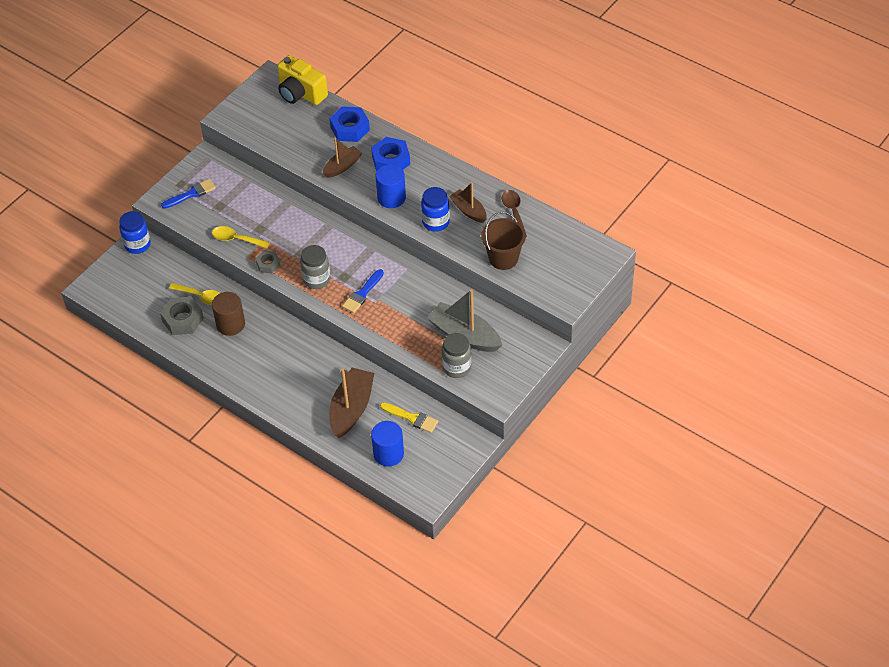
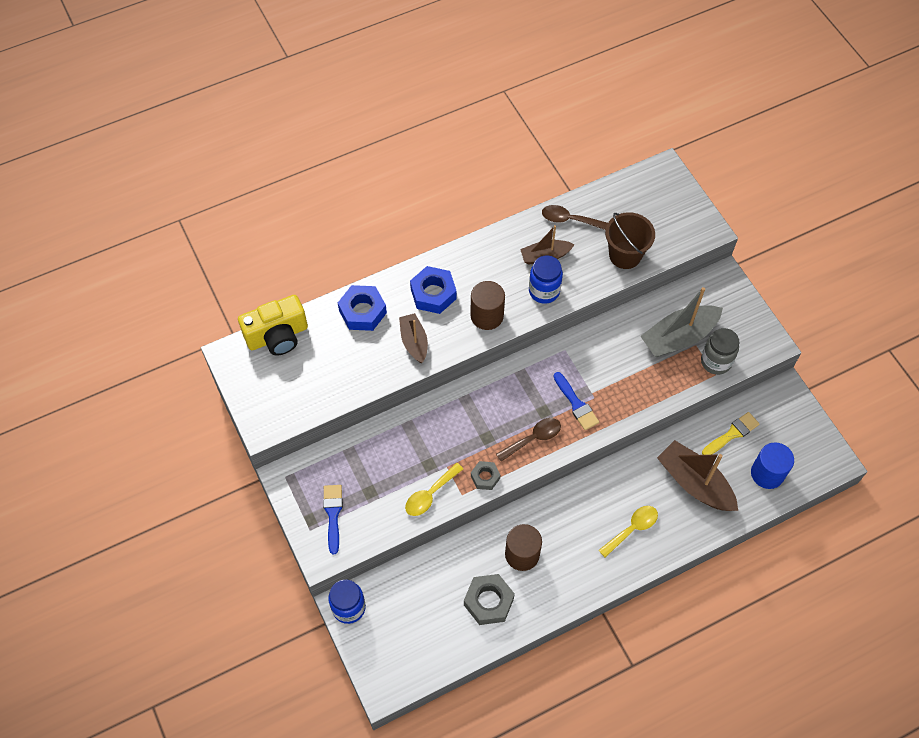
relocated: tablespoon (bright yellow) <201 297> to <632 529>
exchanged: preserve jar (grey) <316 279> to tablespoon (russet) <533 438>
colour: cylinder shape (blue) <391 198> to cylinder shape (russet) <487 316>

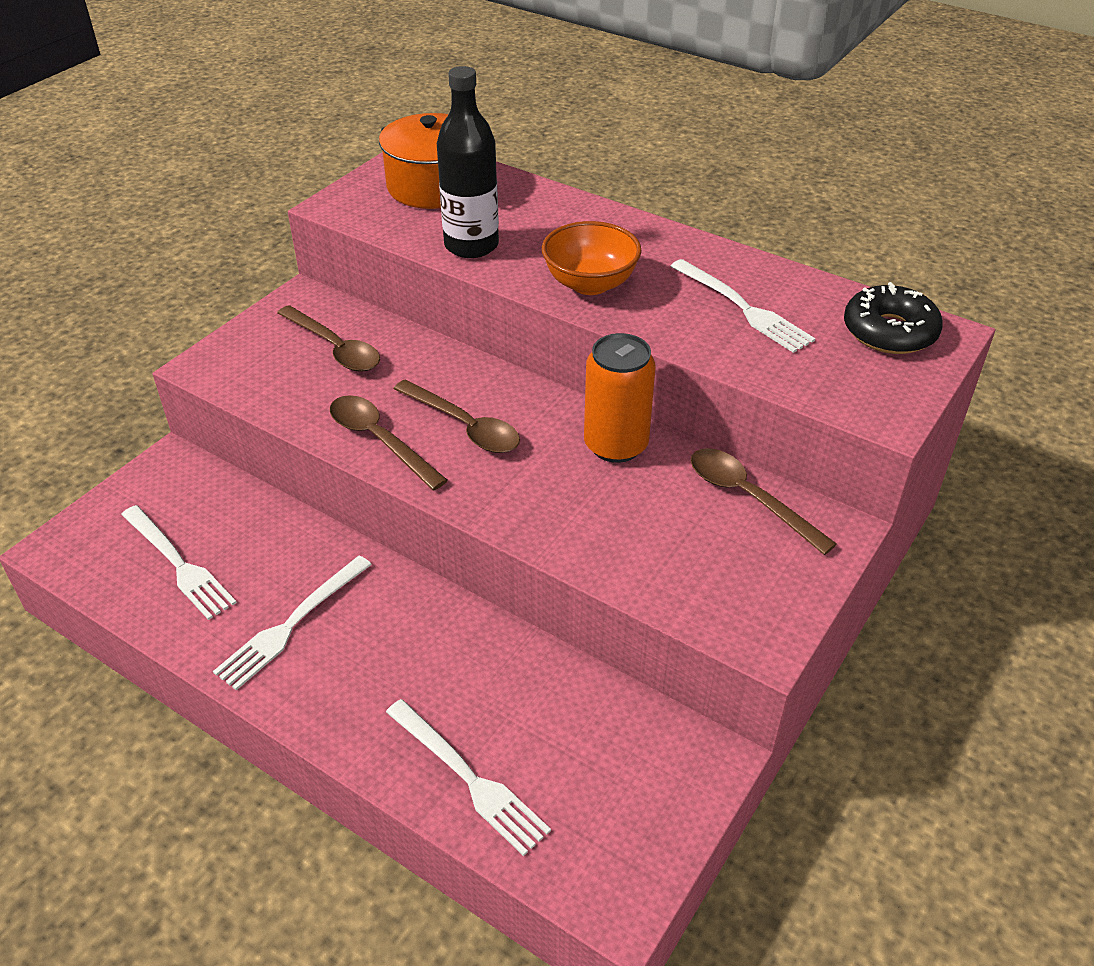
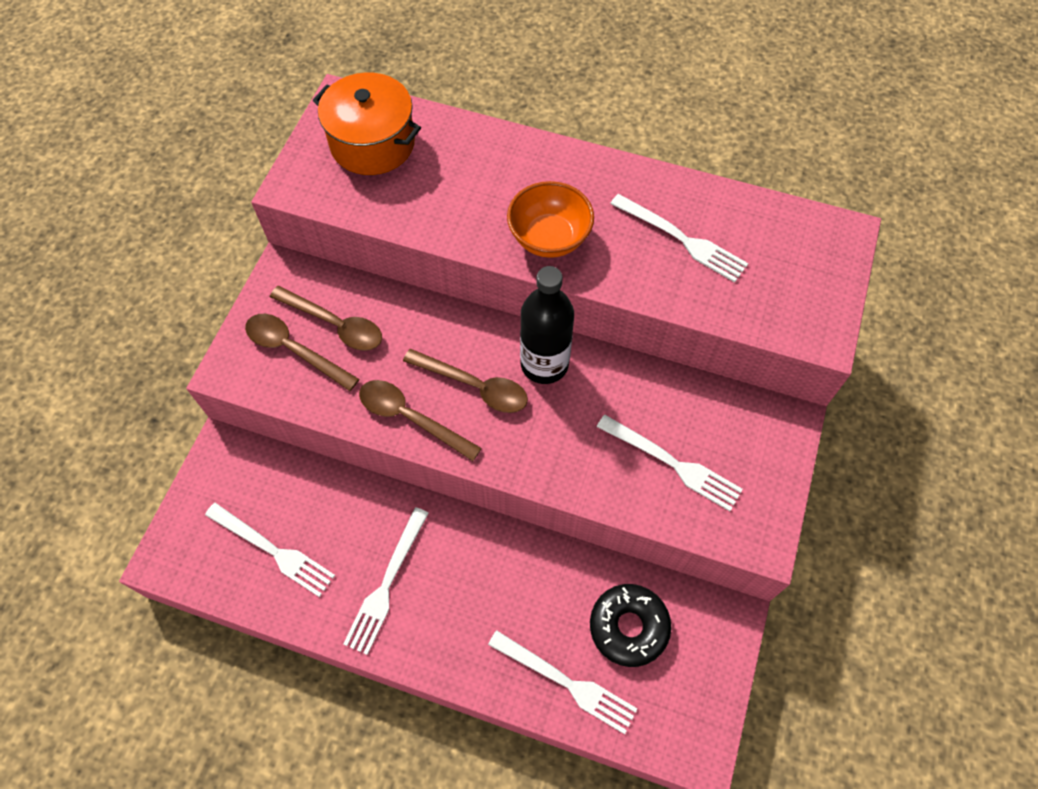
missing: soda can (orange) <616 445>
appeared: table fork (pure white) <673 464>
relocated: bottle (jet-black) <471 245> to <544 364>; tablespoon (russet) <749 498> to <294 350>; donut (jet-black) <889 332> to <628 627>

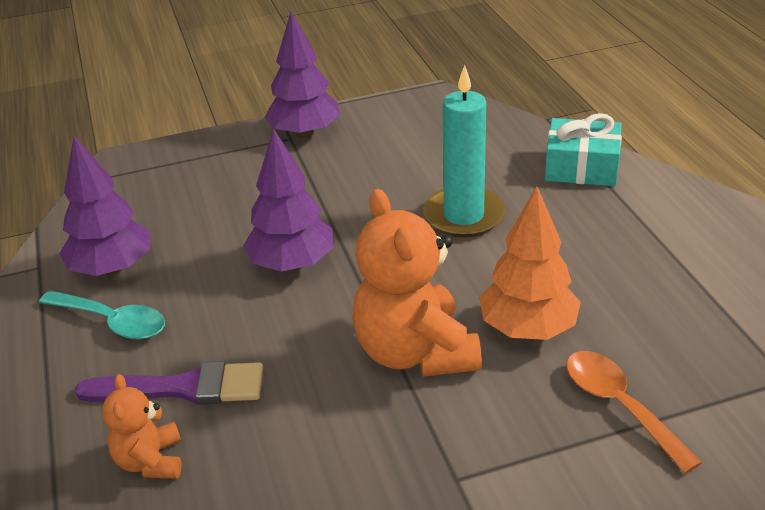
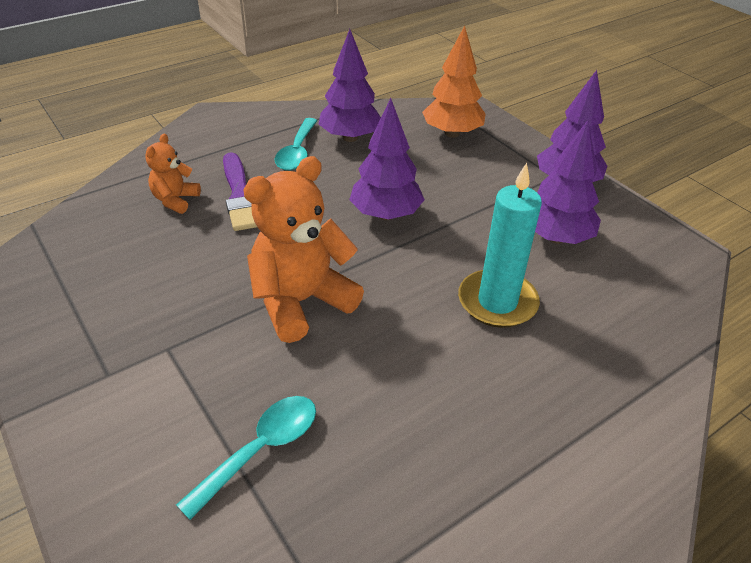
missing: wrapped gift (turquoise) <581 167>
appeared: toy tree (purple) <556 237>
relocated: toy tree (orange) <527 329> to <452 133>
colour: tablespoon (orange) <619 406> to tablespoon (turquoise) <261 449>
spun: teddy bear (orange) <150 461> = <175 200> 45 degrees counterclockwise

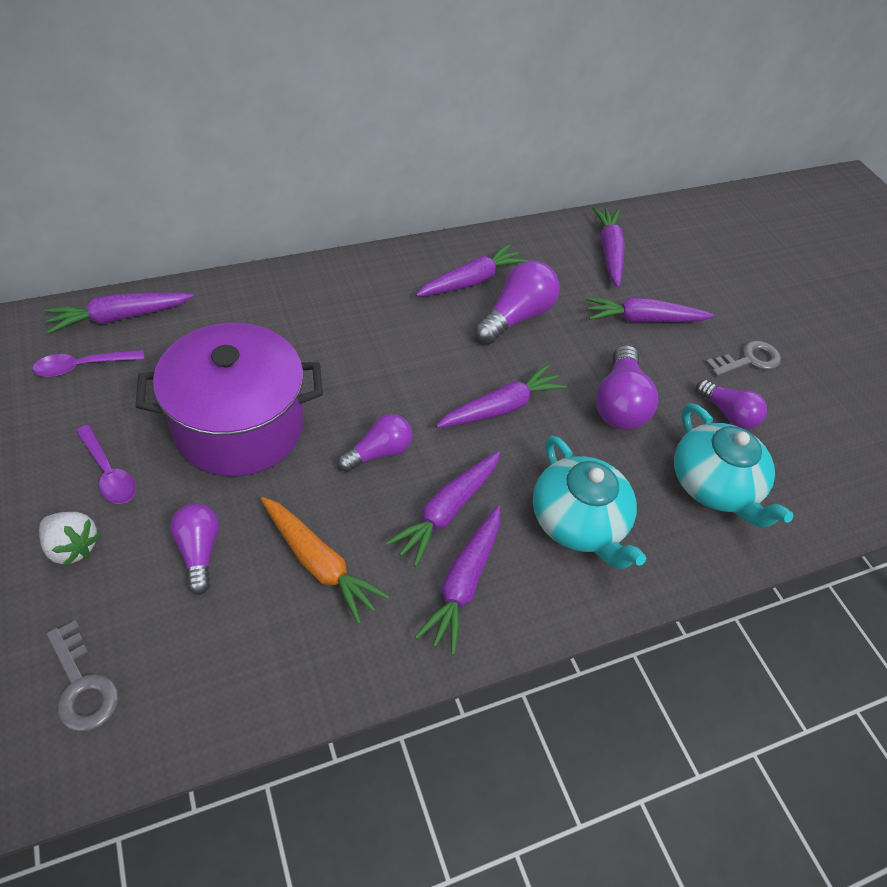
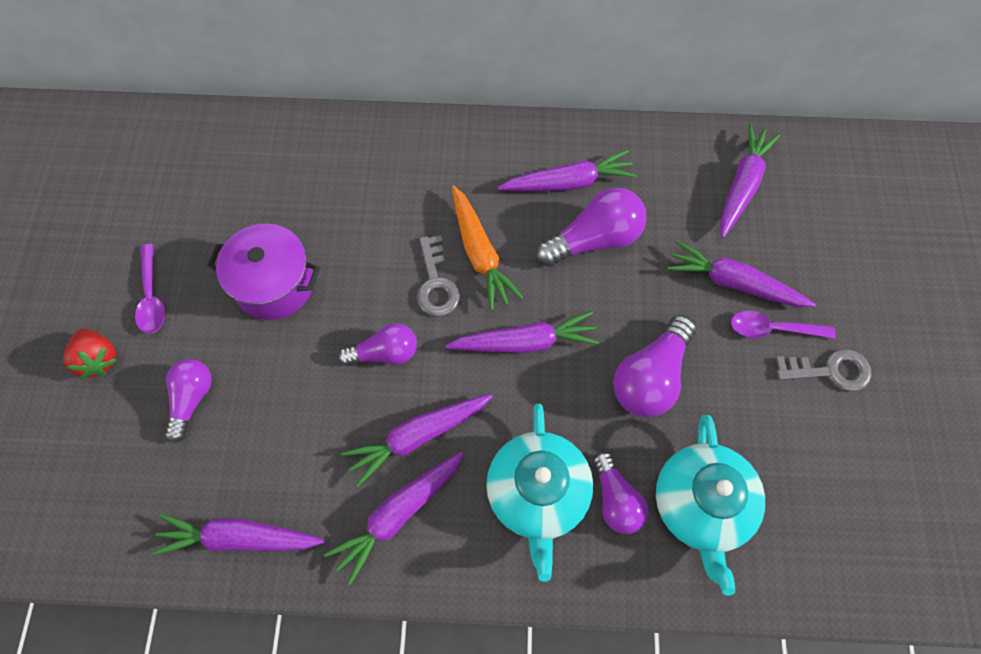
relocated: tablespoon (purple) <82 366> to <773 329>; carrot (purple) <119 317> to <239 538>; latchkey (grey) <82 685> to <436 283>; carrot (orange) <319 563> to <480 253>; lightbulb (purple) <728 414> to <616 499>
colour: strawberry (pure white) <72 547> to strawberry (red) <99 359>
size: cooking pot (purple) <239 426> = <274 284> x0.66

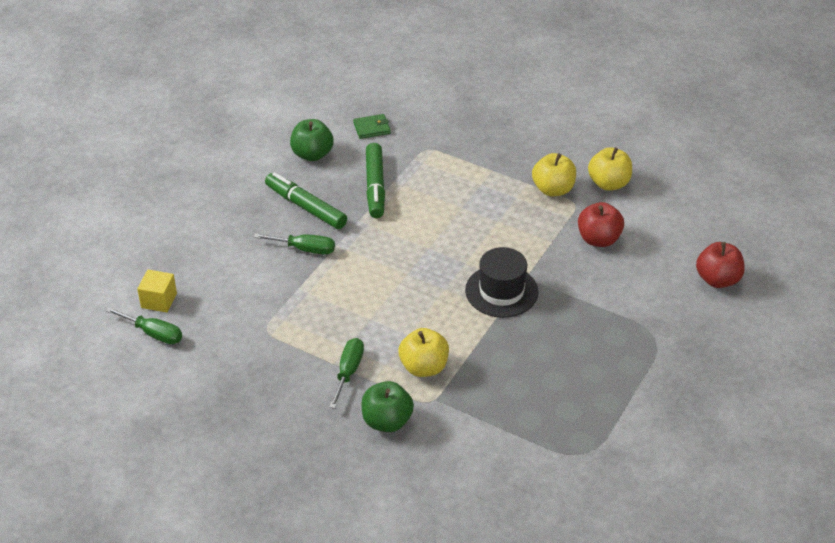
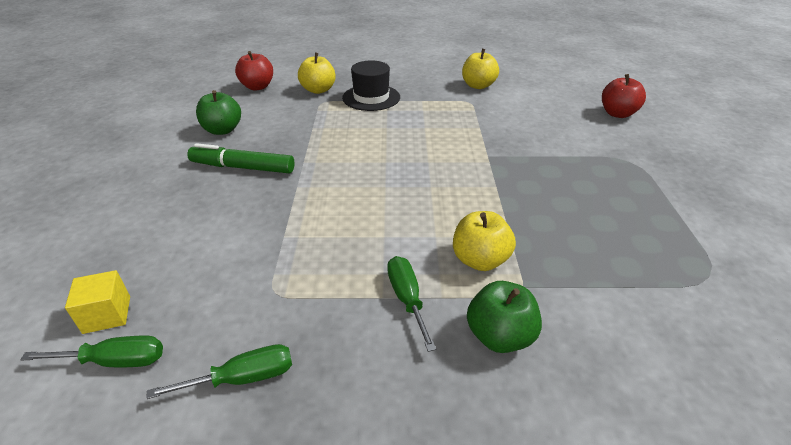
missing: billfold (green) <372 128>; marker pen (green) <375 186>
relocated: screwdriver (green) <305 249> to <243 378>; top hat (jet-black) <501 291> to <371 97>; toy apple (bright yellow) <553 189> to <318 90>; toy apple (red) <598 239> to <257 87>

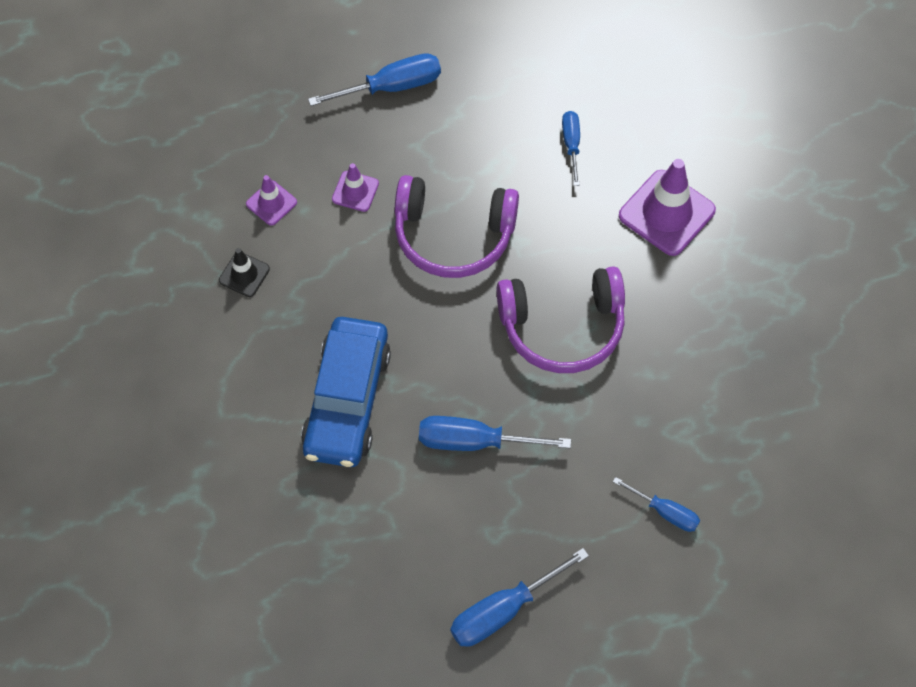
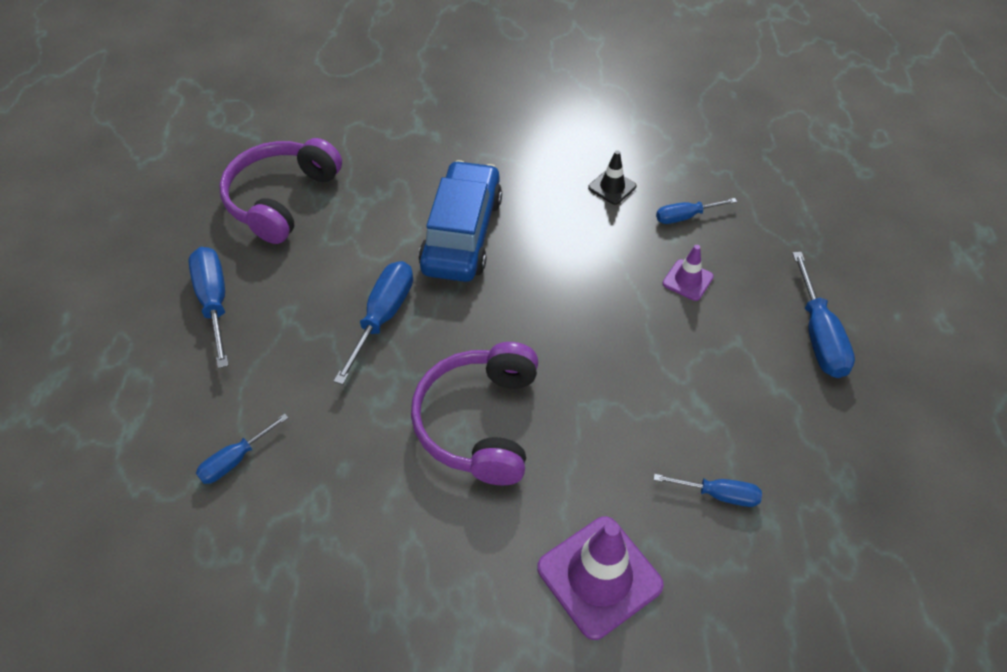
relocated: headset (purple) <453 235> to <281 199>
exchanged: safety cone (purple) <271 203> to screwdriver (blue) <685 216>
spun: automobile (blue) <347 400> = <462 234> 75 degrees clockwise

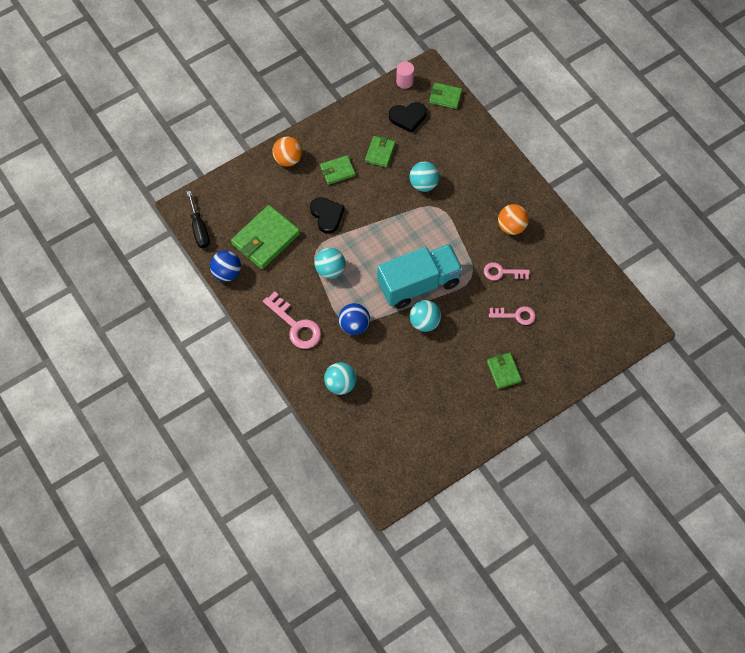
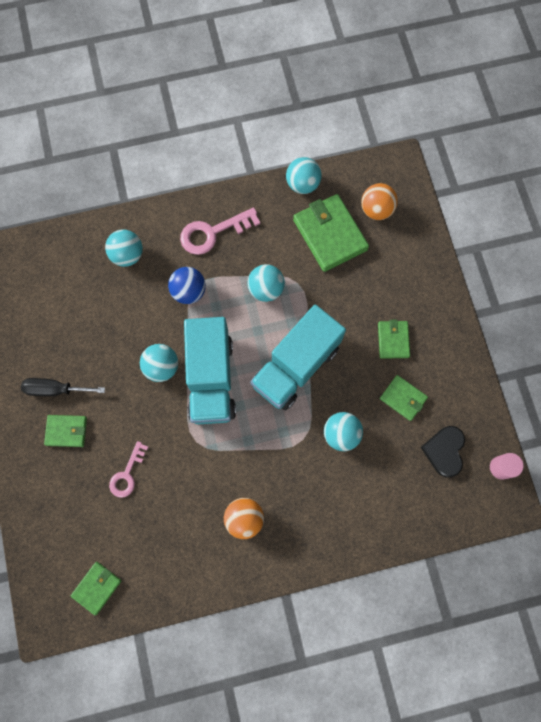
missing: heart (jet-black) <327 215>; latchkey (rosy) <502 272>
appeared: toy truck (turquoise) <296 366>
relocated: screwdriver (jet-black) <199 229> to <55 389>; sphere (orange) <288 159> to <376 210>; billfold (green) <445 97> to <97 587>
colour: sphere (blue) <227 273> to sphere (turquoise) <302 184>

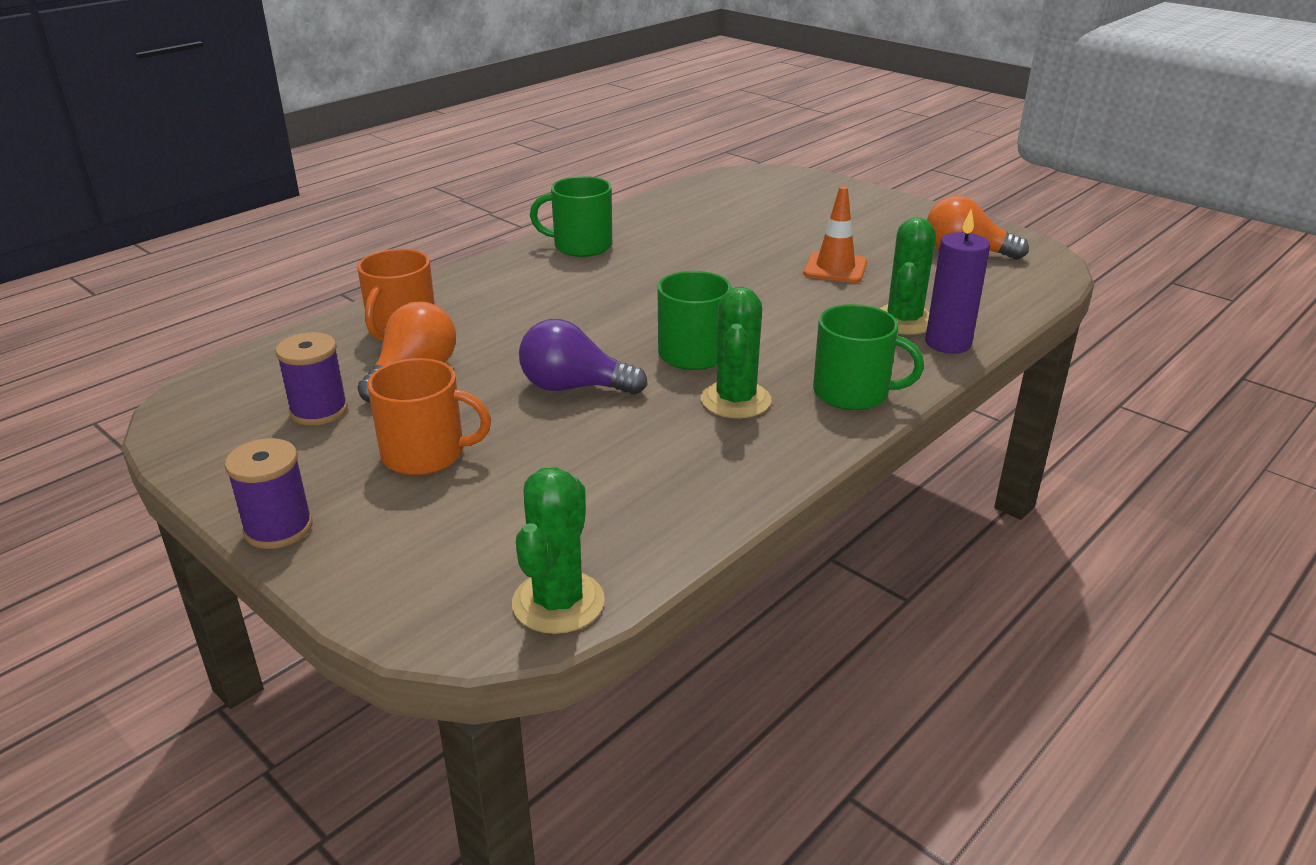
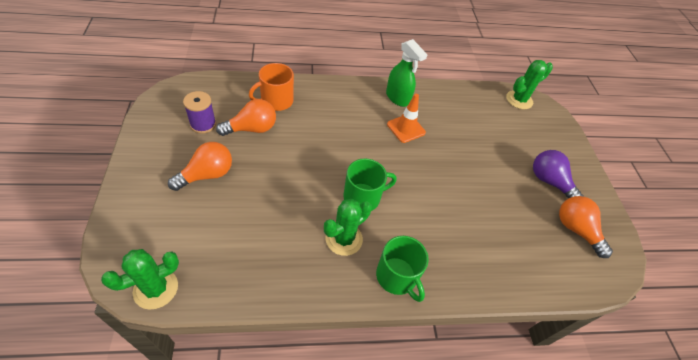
missing: bobbin (purple) <278 528>; wax candle (purple) <948 343>
relocated: lightbulb (purple) <574 387> to <549 182>; safety cone (orange) <835 268> to <406 128>; saguaro cactus (green) <903 320> to <519 100>
exchanged: coffee mug (orange) <425 454> to lightbulb (orange) <207 174>; coffee mug (green) <581 246> to spray bottle (green) <398 98>

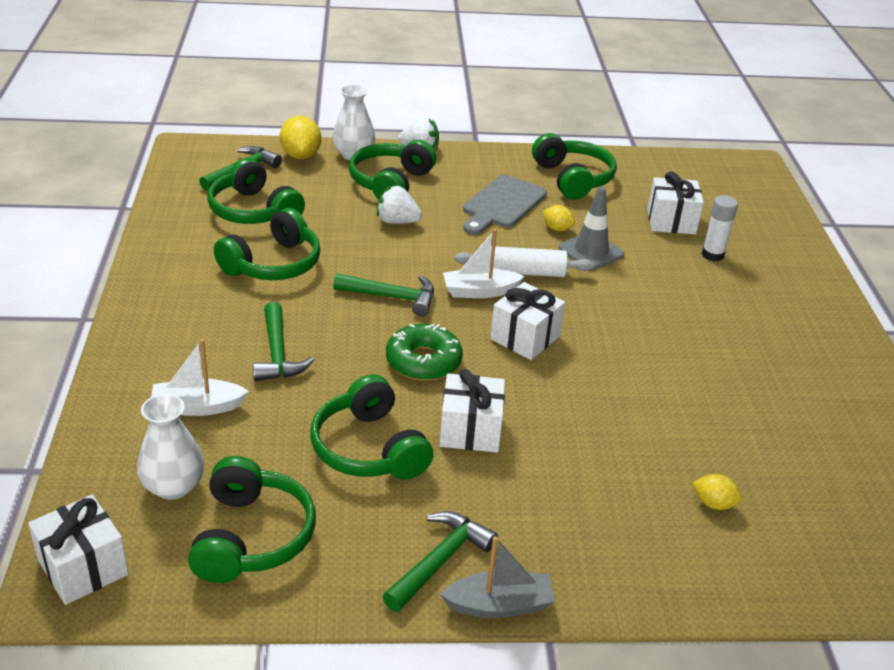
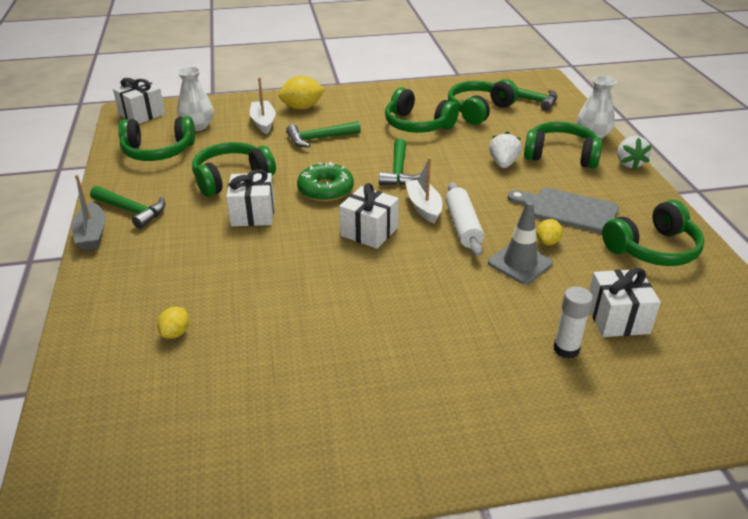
relocated: citrus fruit (bright yellow) <301 155> to <302 107>

